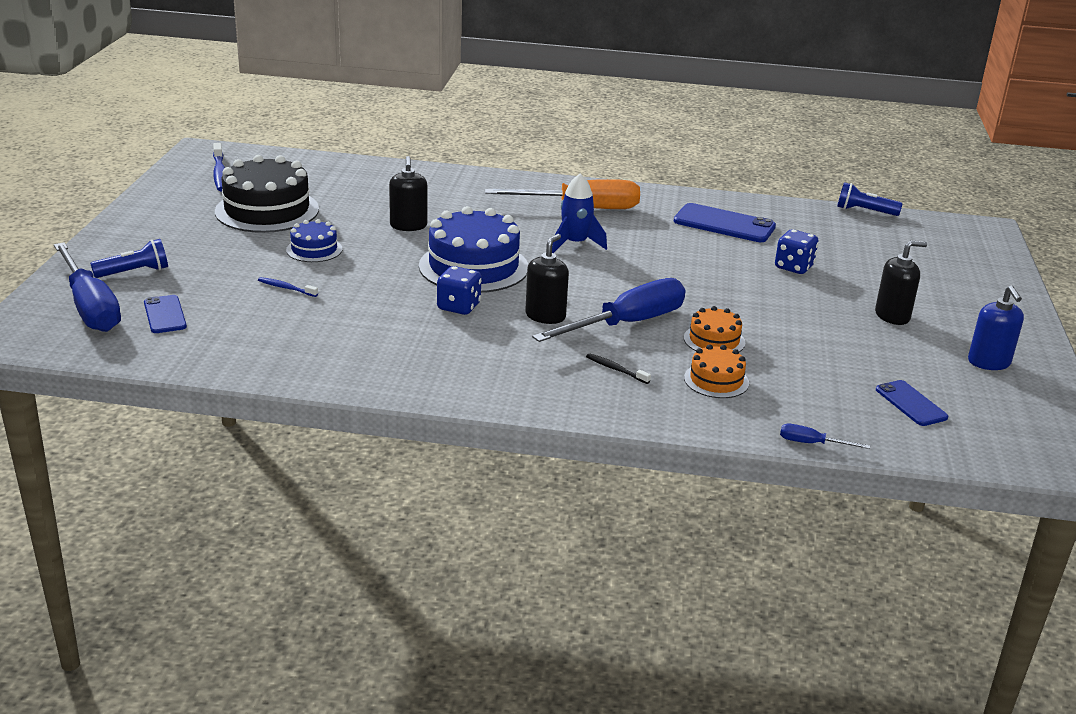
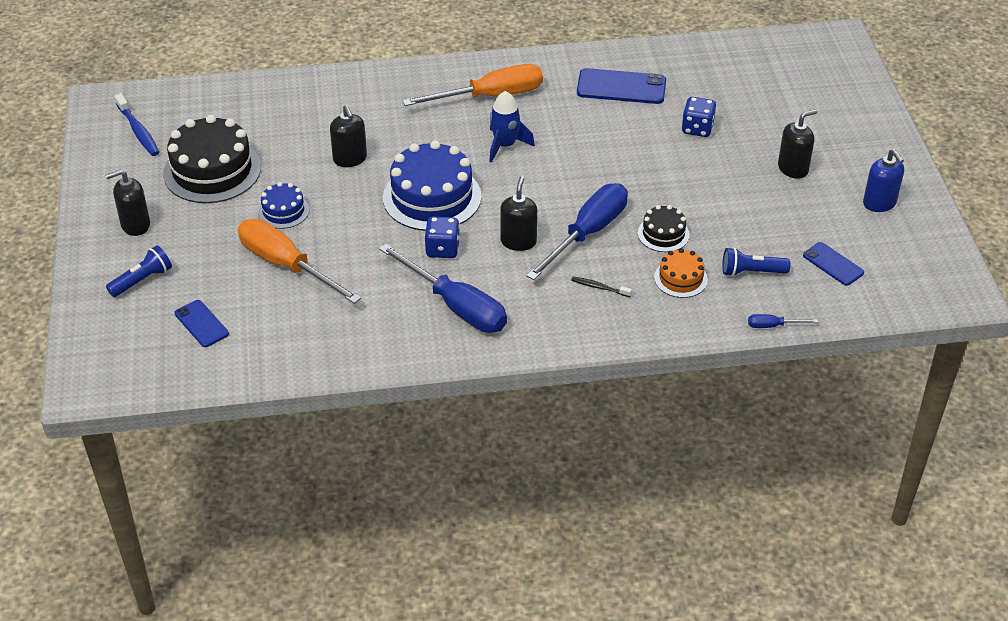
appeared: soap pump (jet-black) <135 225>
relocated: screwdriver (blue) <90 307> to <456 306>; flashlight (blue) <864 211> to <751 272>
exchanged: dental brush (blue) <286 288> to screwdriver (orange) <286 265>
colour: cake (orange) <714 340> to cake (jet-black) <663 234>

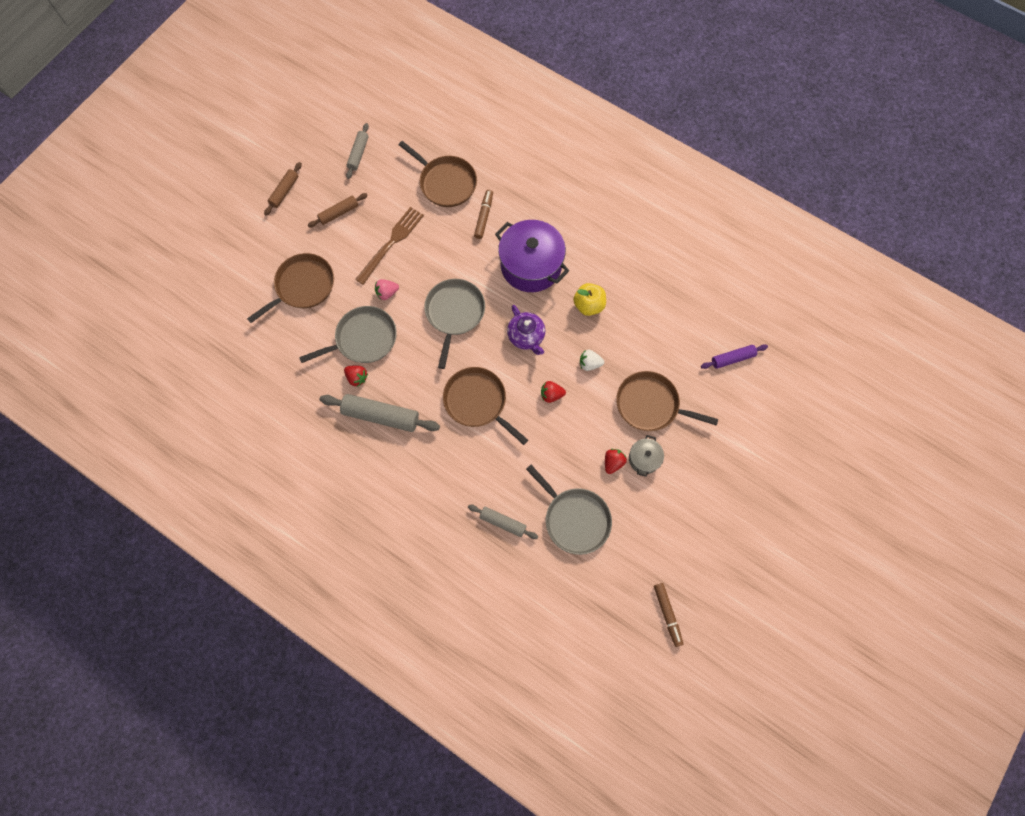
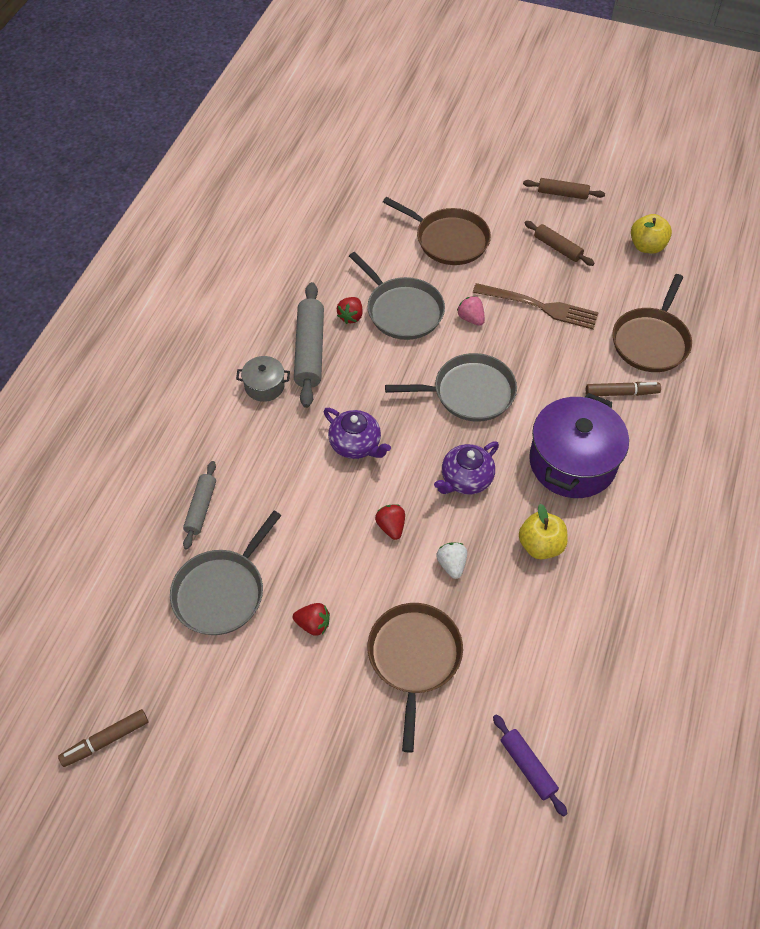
relocated: cooking pot (grey) <644 459> to <264 386>
exchanged: pastry roller (grey) <358 154> to toy apple (bright yellow) <647 246>; skillet (russet) <477 402> to china teapot (purple) <356 445>

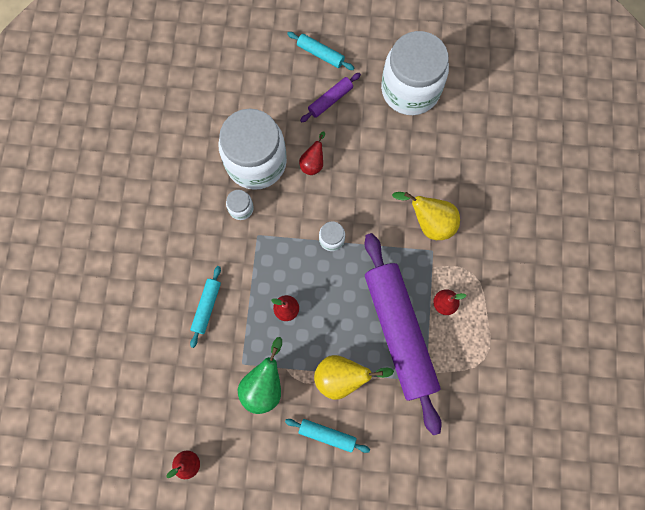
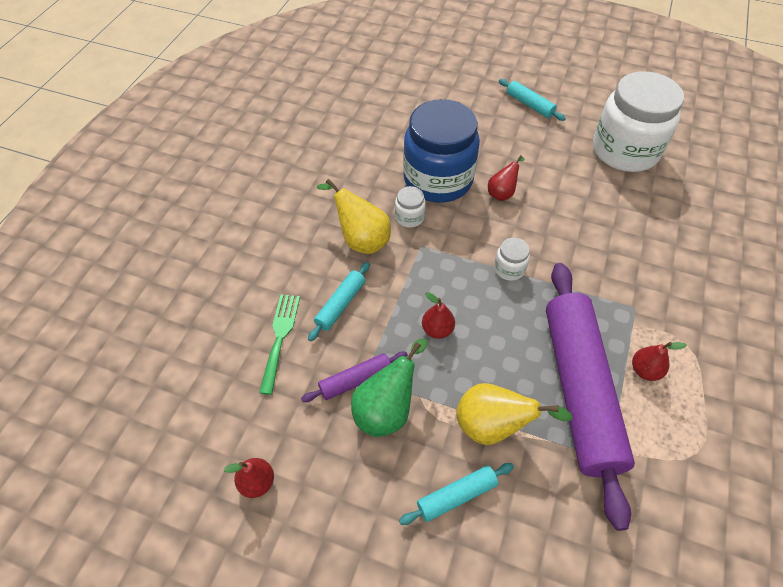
appeared: table fork (green) <280 337>
relocated: pastry roller (purple) <330 100> to <355 380>; pear fruit (bright yellow) <429 223> to <361 239>
colour: preserve jar (pure white) <256 162> to preserve jar (blue) <438 179>
spun: pastry roller (turquoise) <327 435> = <457 496> 60 degrees counterclockwise

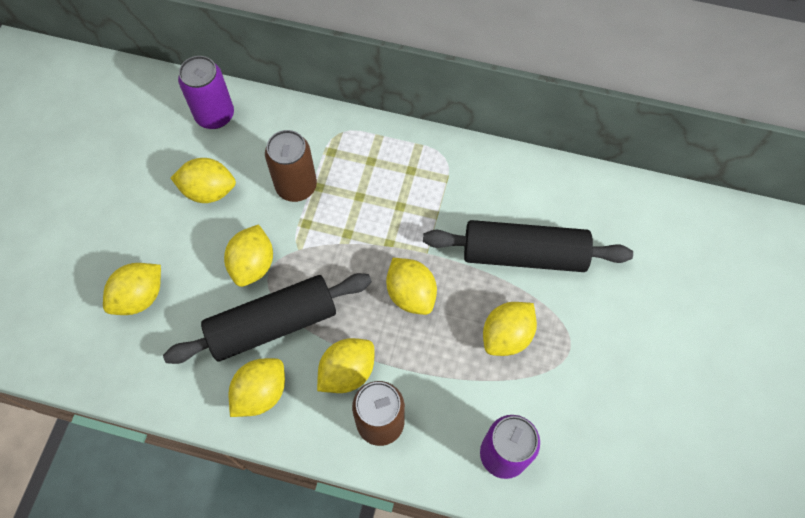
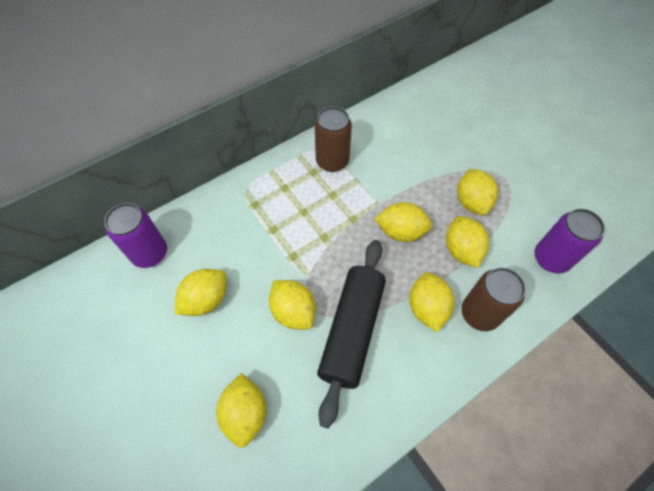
missing: pastry roller (jet-black) <524 255>
relocated: citrus fruit (bright yellow) <261 393> to <461 250>; soda can (russet) <296 186> to <332 161>

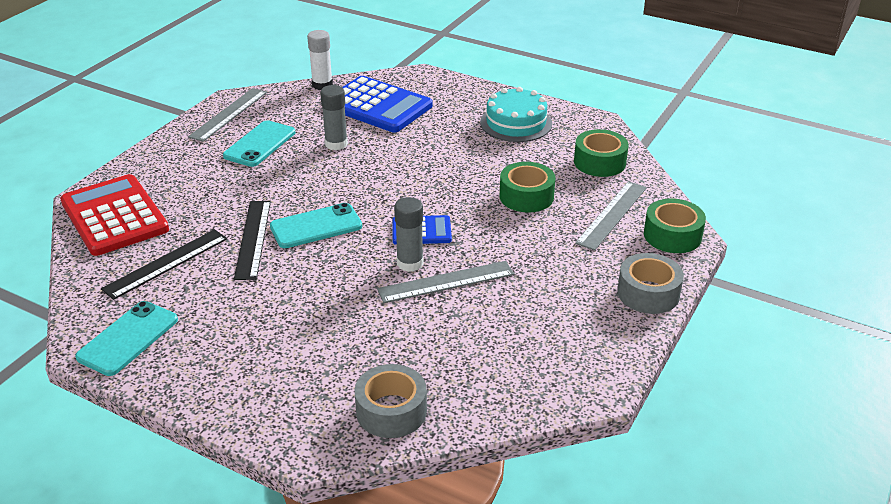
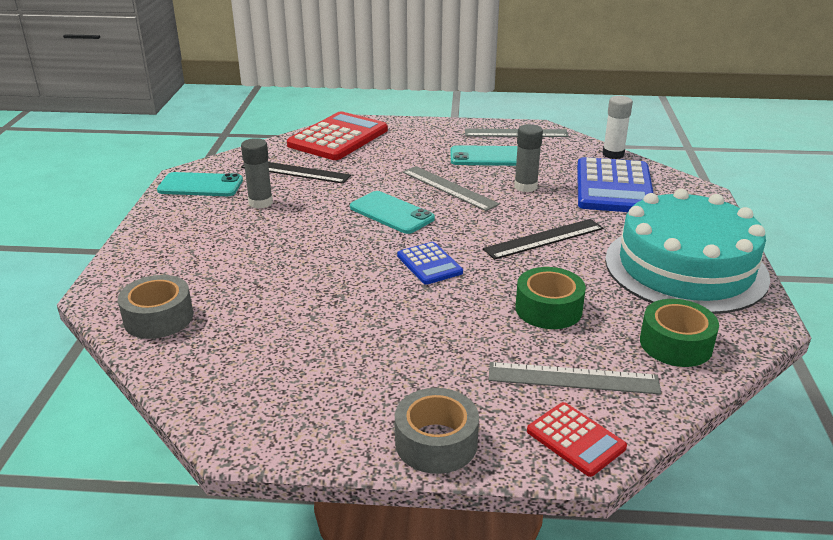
relocated: ruler (jet-black) <253 239> to <544 239>; ruler (grey) <446 282> to <449 188>; glue (grey) <410 263> to <260 202>
exchanged: tape (green) <672 235> to pocket calculator (red) <575 439>
size: cake (turquoise) <516 123> = <685 268> x1.74

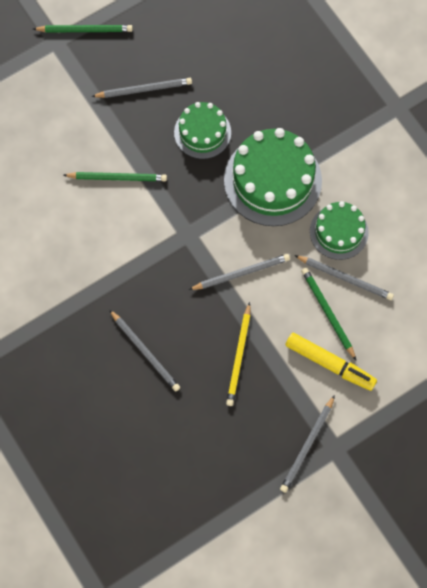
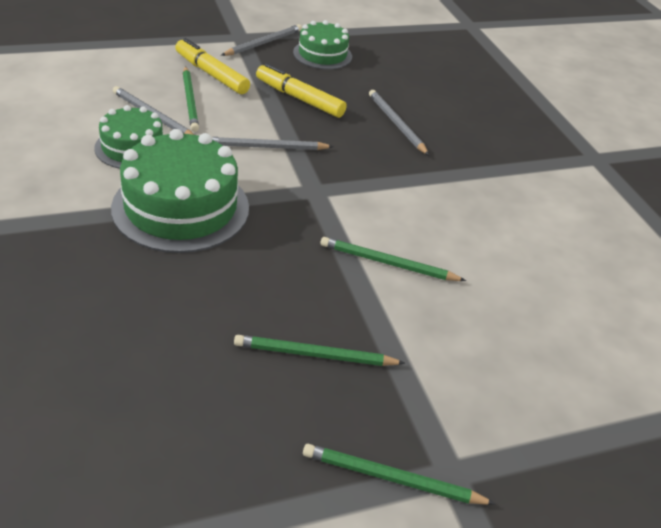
relocated: cake (green) <202 132> to <322 54>
exchanged: pencil (bright yellow) <239 356> to marker pen (bright yellow) <299 99>
colour: pencil (grey) <144 89> to pencil (green) <315 355>

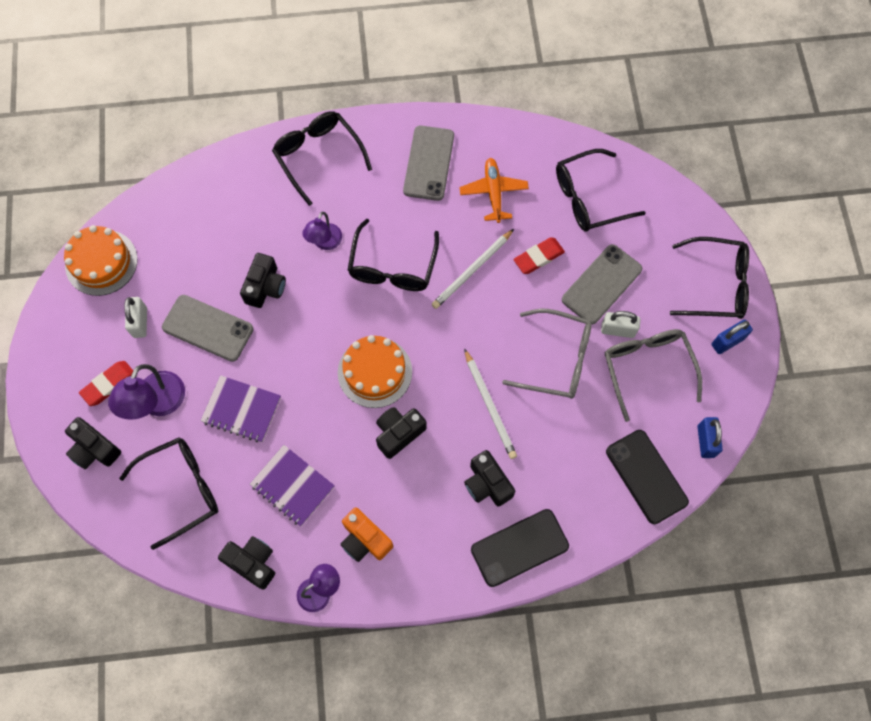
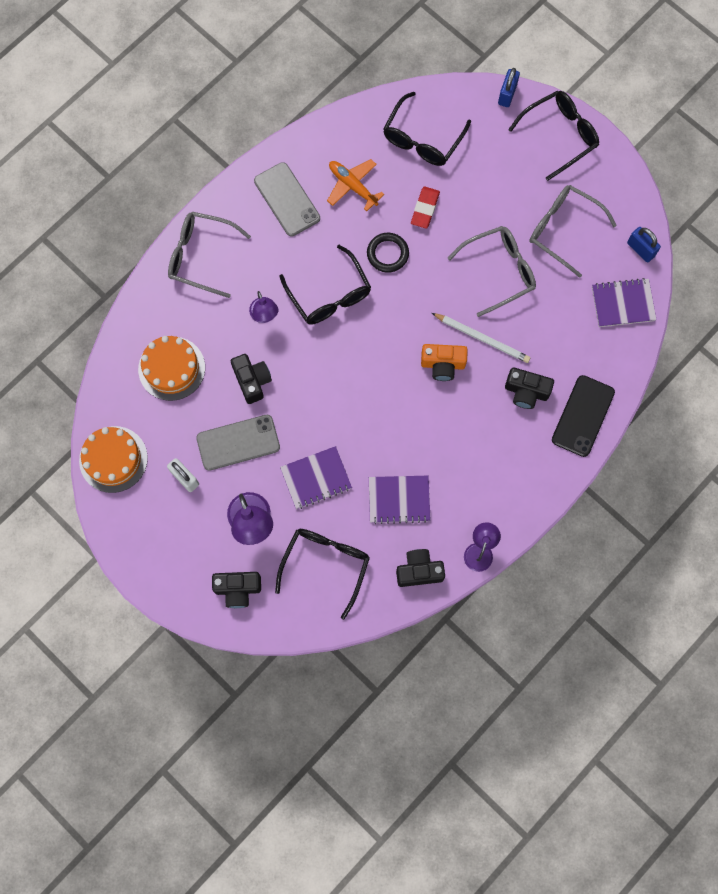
missing: pencil eraser (red) <109 384>; photo camera (jet-black) <398 433>; smartphone (grey) <601 284>; padlock (pure white) <617 330>
relocated: cake (orange) <375 372> to <171 368>; photo camera (orange) <365 540> to <443 365>; padlock (blue) <727 341> to <507 94>
exchanged: pencil (pure white) <472 270> to hoop (jet-black) <387 254>; smartphone (jet-black) <646 476> to notebook (purple) <623 303>
colour: glasses (jet-black) <319 157> to glasses (grey) <202 257>

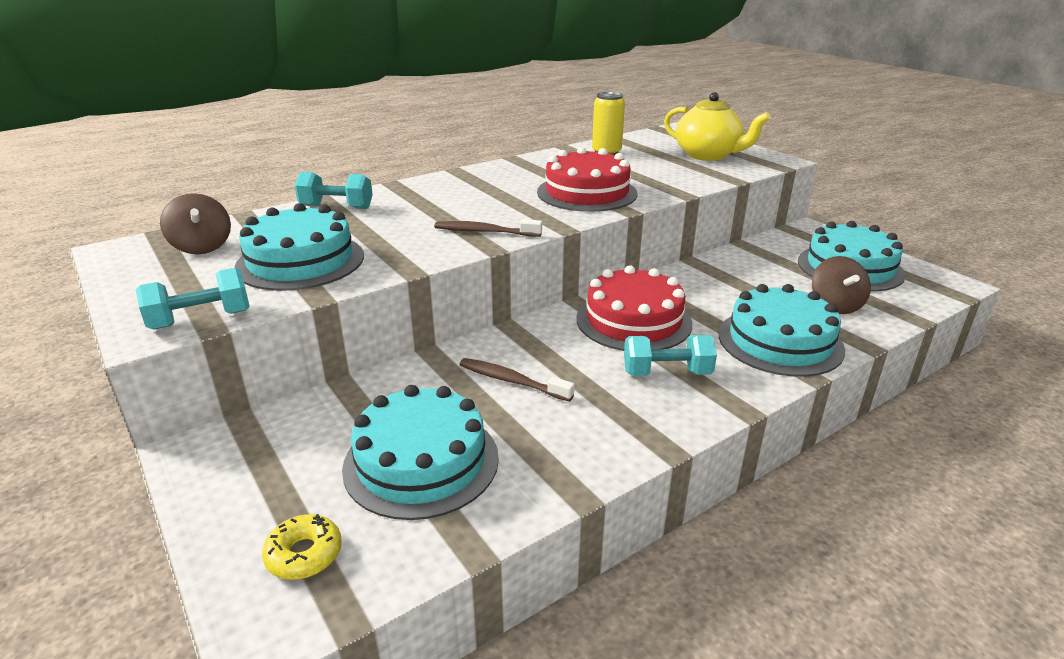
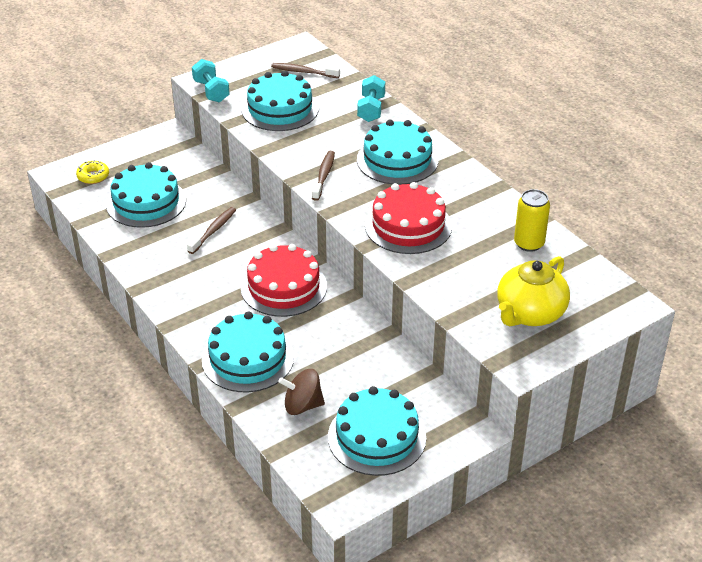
missing: free weight (turquoise) <667 373>
appeared: cake (turquoise) <397 160>
exchanged: whirligig (russet) <202 247> to dental brush (russet) <303 72>

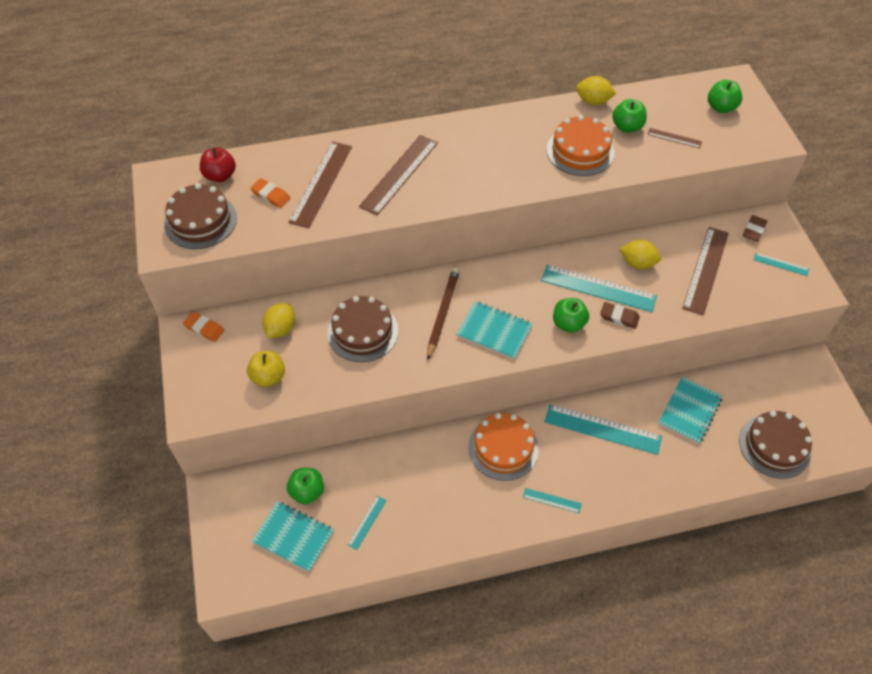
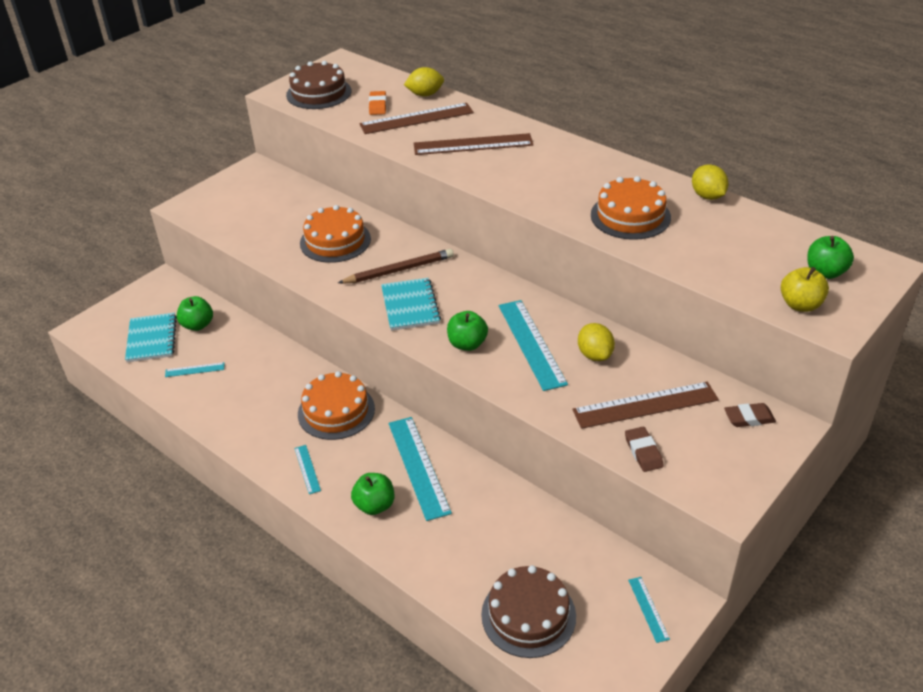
missing: pencil eraser (orange) <204 328>; toy apple (red) <220 175>; ruler (russet) <674 138>; notebook (turquoise) <689 411>
relocated: toy apple (bright yellow) <268 377> to <800 305>; citrus fruit (bright yellow) <281 329> to <425 94>; pencil eraser (russet) <619 317> to <643 452>; toy apple (green) <627 127> to <375 505>; ruler (turquoise) <781 264> to <648 609>
colour: cake (russet) <362 332> to cake (orange) <335 241>

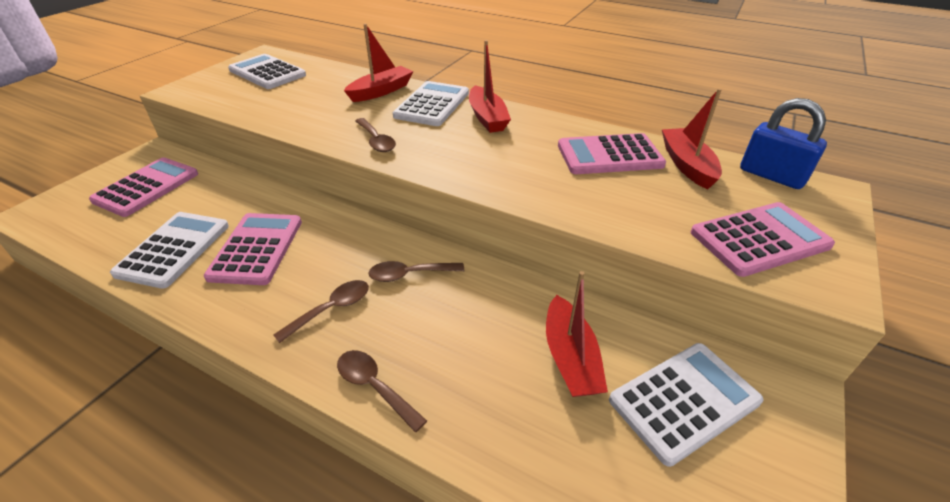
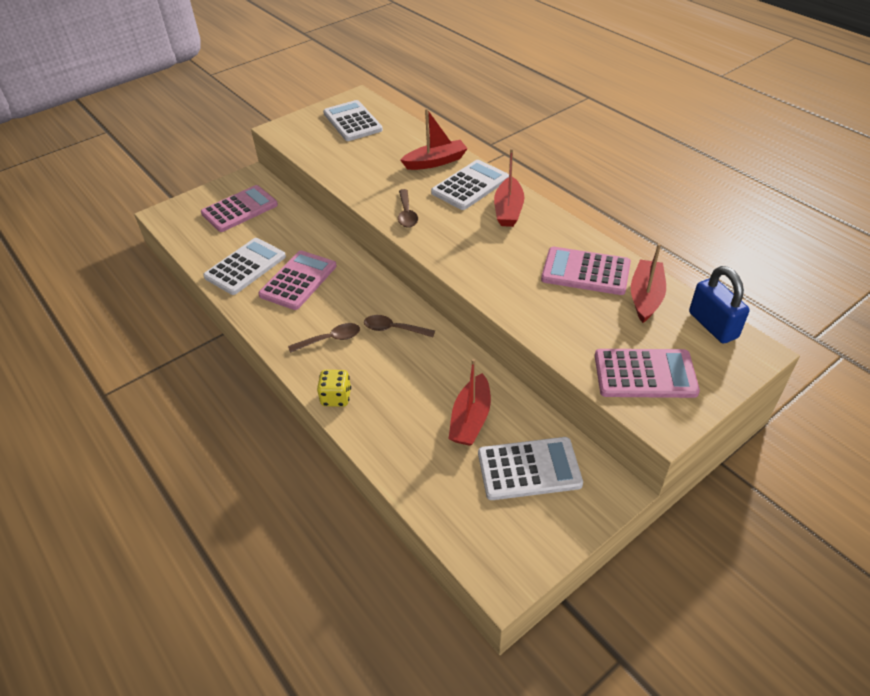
exchanged: tablespoon (russet) <374 387> to dice (bright yellow) <336 397>

